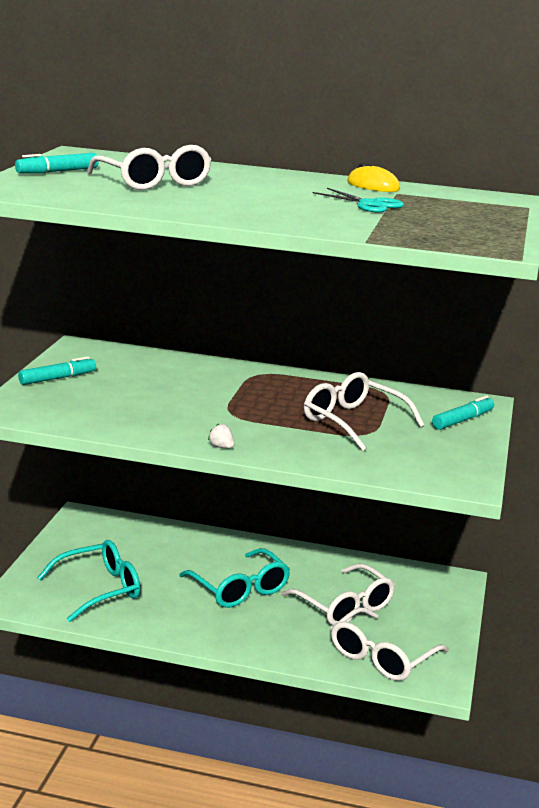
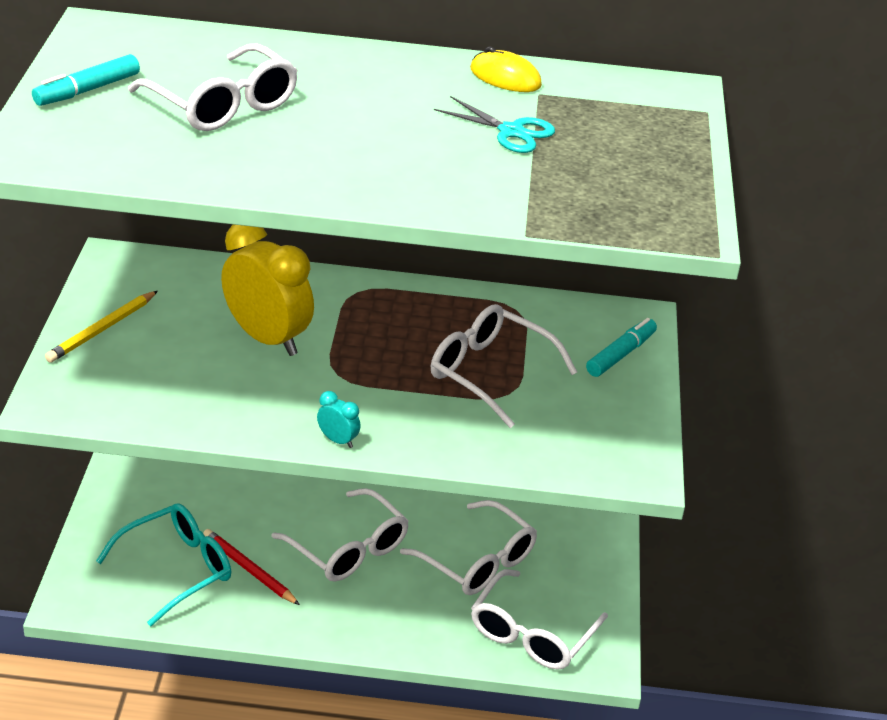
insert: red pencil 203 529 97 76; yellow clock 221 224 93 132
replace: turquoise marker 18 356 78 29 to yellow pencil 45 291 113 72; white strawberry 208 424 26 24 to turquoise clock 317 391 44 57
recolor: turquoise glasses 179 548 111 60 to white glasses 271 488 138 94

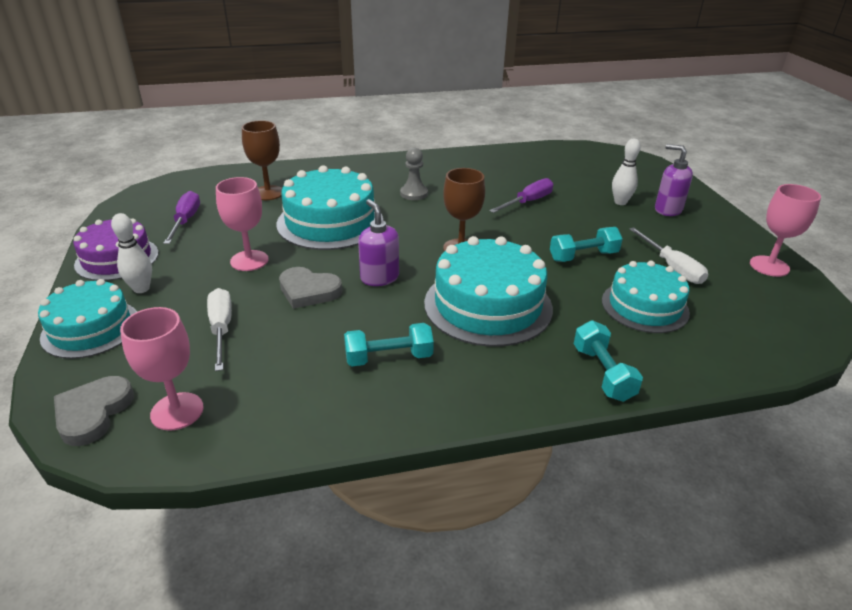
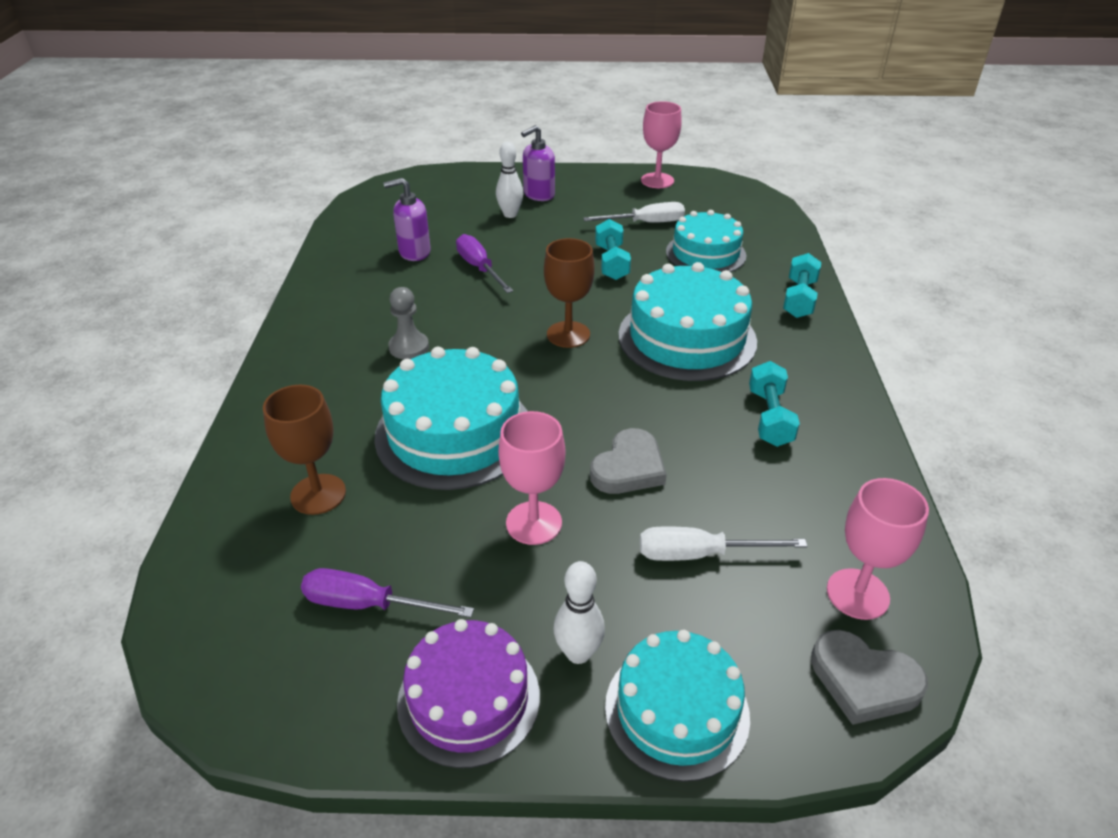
move: purple soap dispenser 358 199 41 87 to 383 178 48 83
rotate: turquoise dumbbell 574 320 69 82 = 783 253 38 65 75 degrees counterclockwise

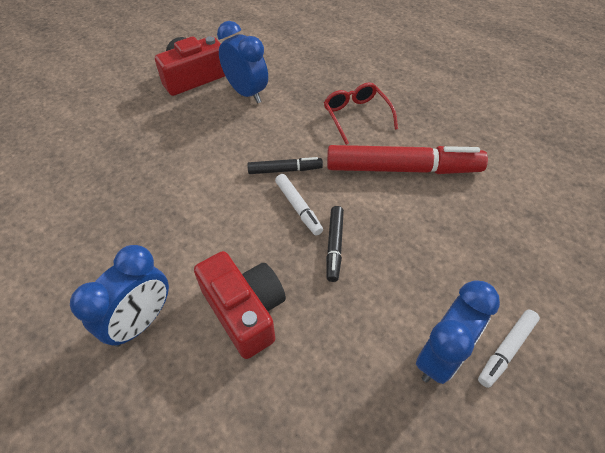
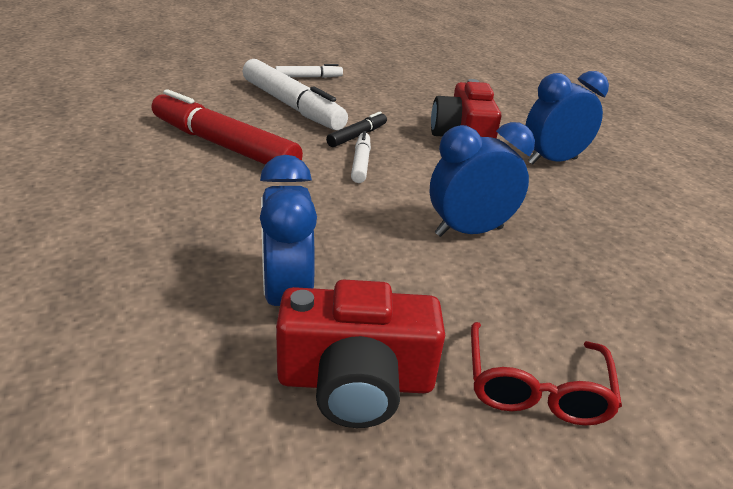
delete: black marker 247 157 76 17
insert: white marker 243 59 105 71
move: red glasses 324 83 74 62 to 471 322 151 103; blue clock 416 280 84 104 to 430 122 105 115

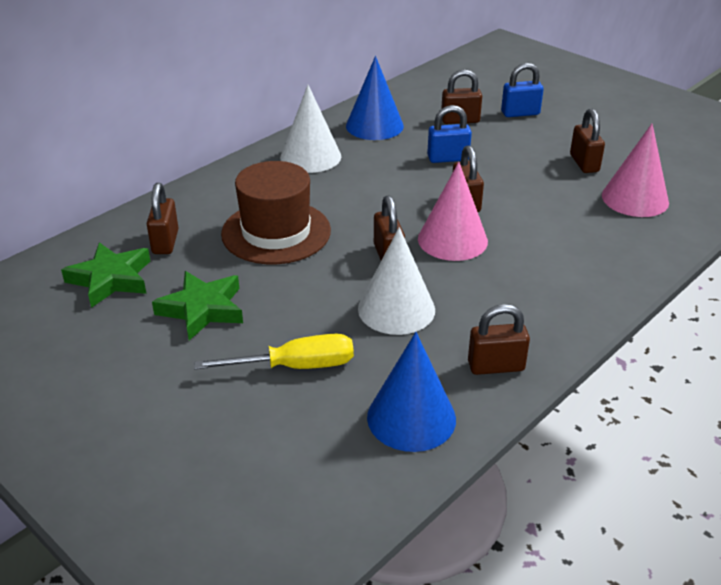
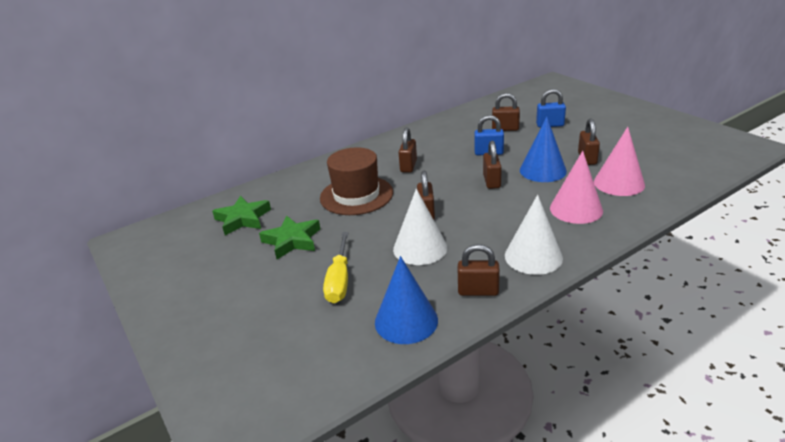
move: brown padlock 147 183 31 71 to 398 127 19 46; white cone 280 85 61 88 to 505 195 58 80; blue cone 346 56 58 84 to 520 117 47 65; pink cone 418 162 70 99 to 550 151 53 73
rotate: yellow screwdriver 194 334 160 36 = 323 232 26 71 90 degrees clockwise

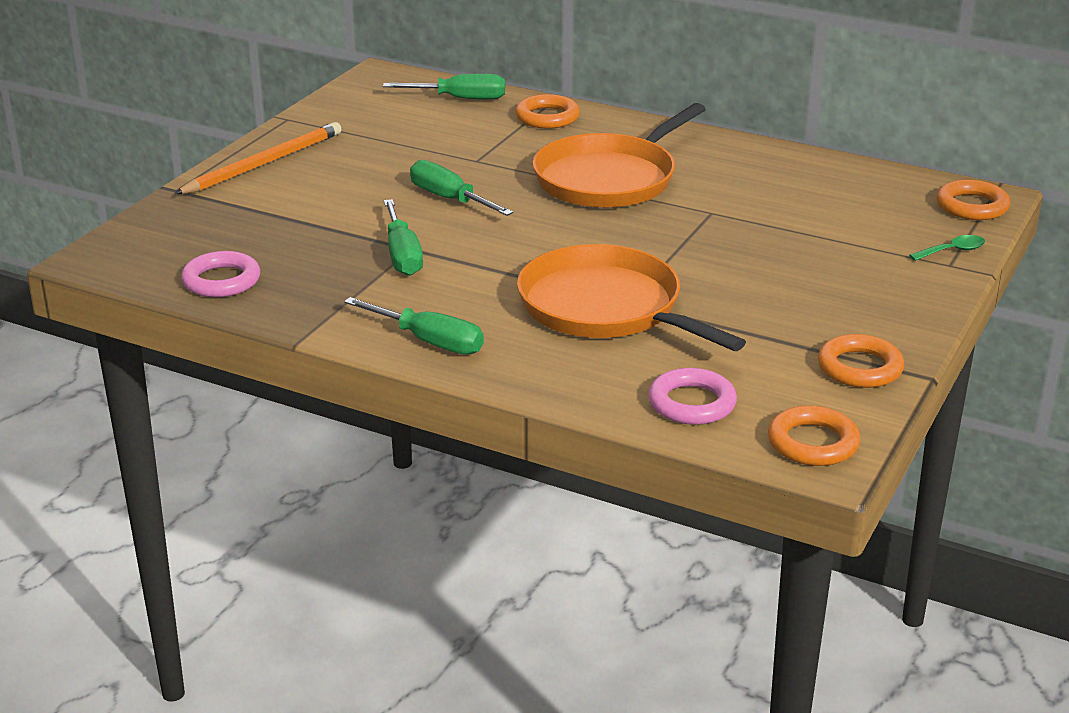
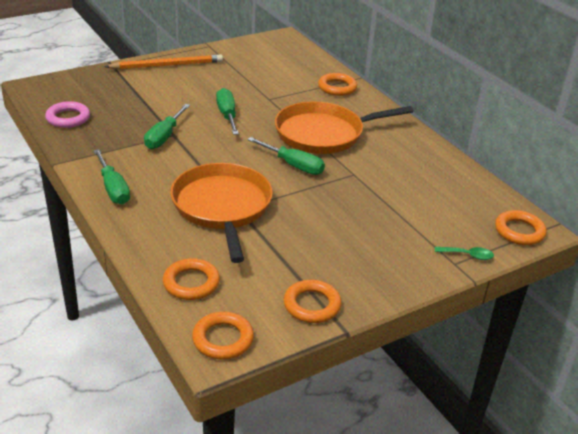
move: green screwdriver 383 74 122 26 to 247 137 78 38
recolor: pink ring 648 368 89 57 to orange ring 163 258 57 42

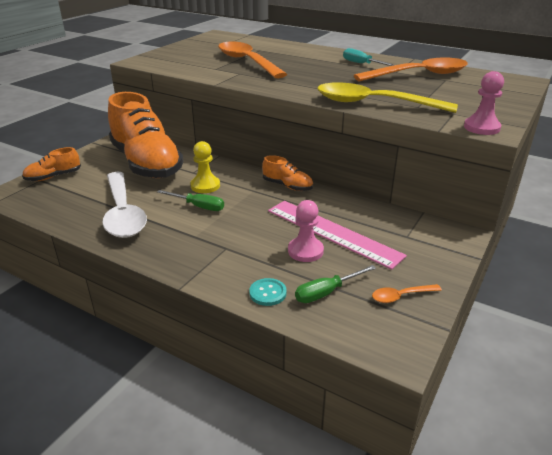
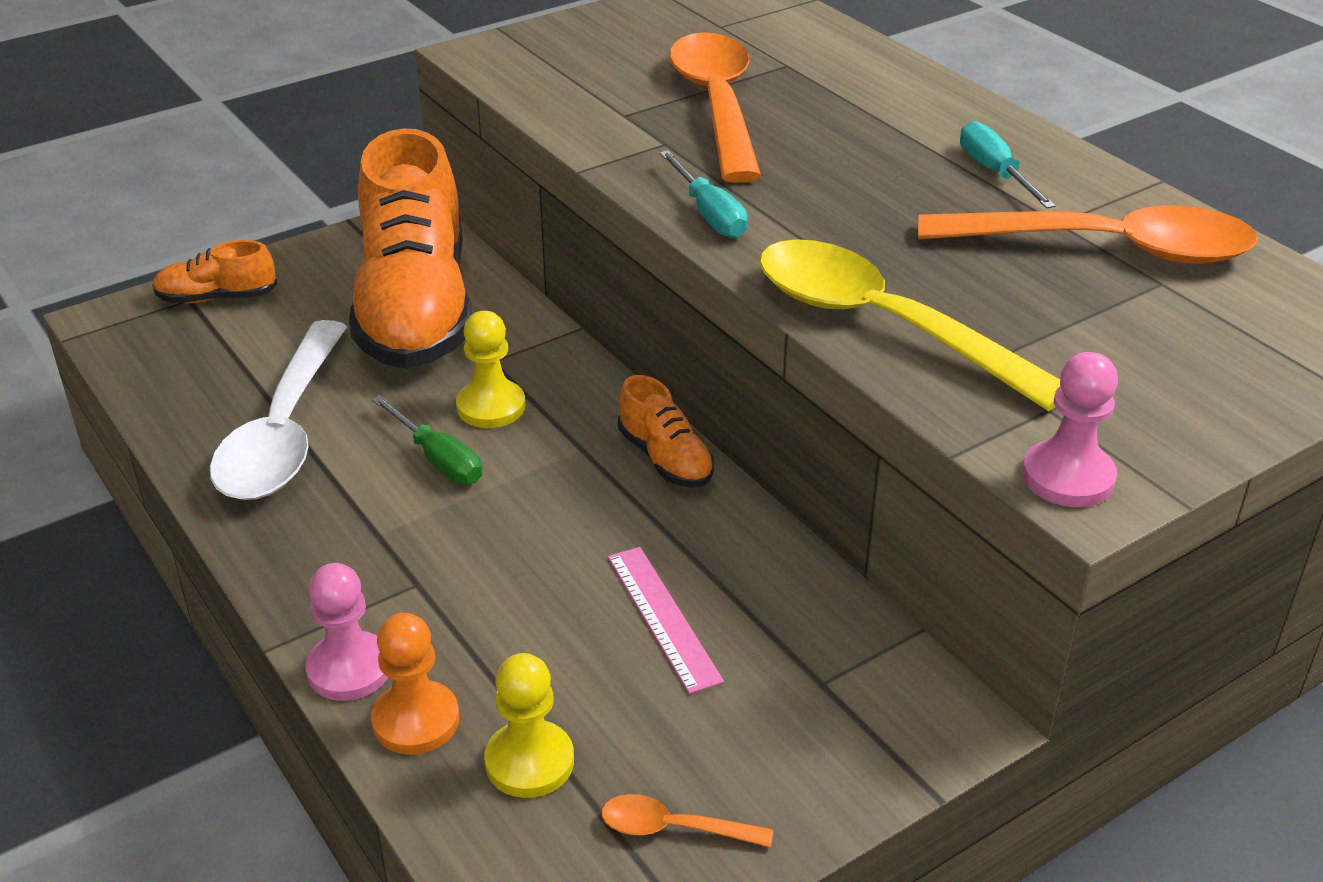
insert: turquoise screwdriver 659 150 89 88
move: pink pawn 288 200 36 62 to 305 563 83 138
replace: turquoise button 249 278 38 28 to orange pawn 371 613 88 142; green screwdriver 295 265 81 38 to yellow pawn 484 653 90 145
resize: pink ruler 268 201 139 69 = 608 547 116 147 x0.57

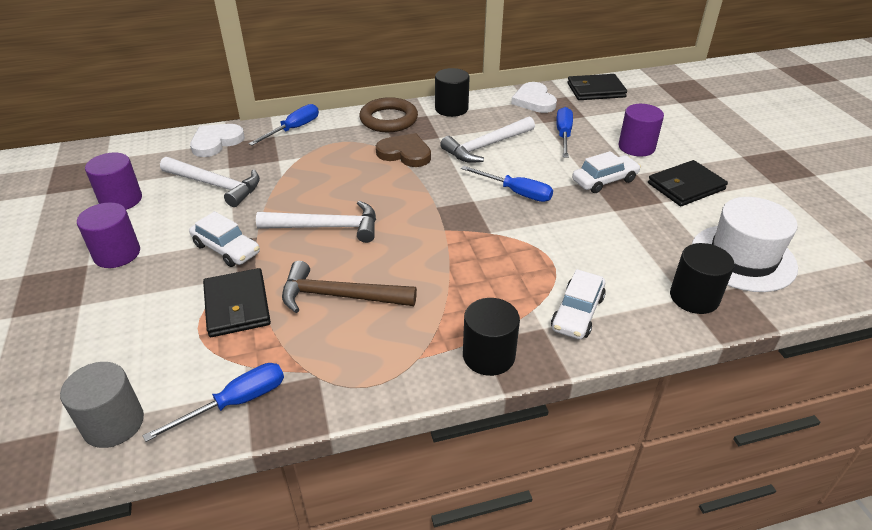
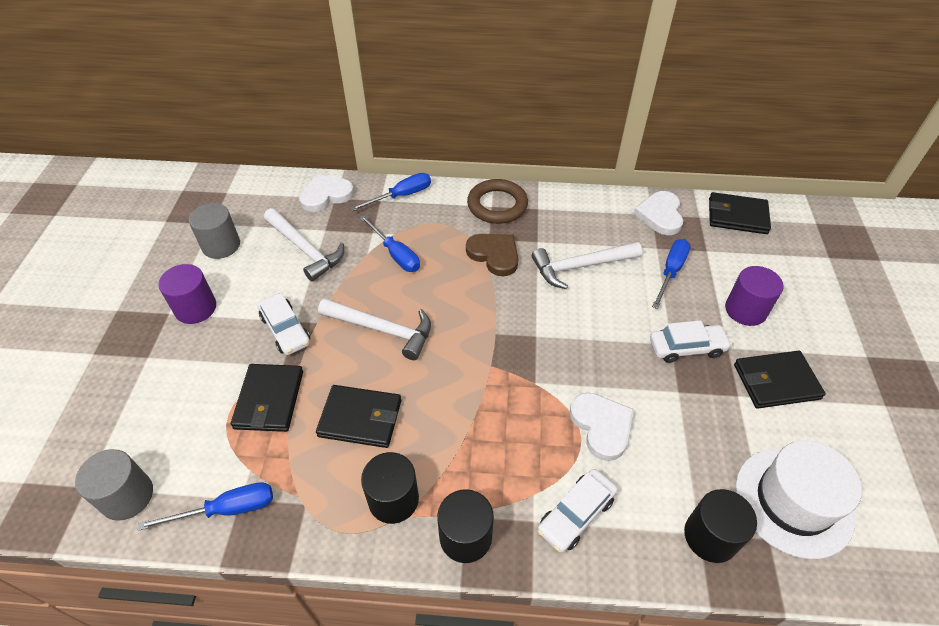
insert: white heart 569 392 65 69
move: black cylinder 435 68 35 49 to 361 452 58 72; blue screwdriver 461 165 92 37 to 359 215 61 57
replace: brown hammer 282 261 135 52 to black wallet 316 385 85 63
recolor: purple cylinder 85 152 57 58 to grey cylinder 189 203 51 56

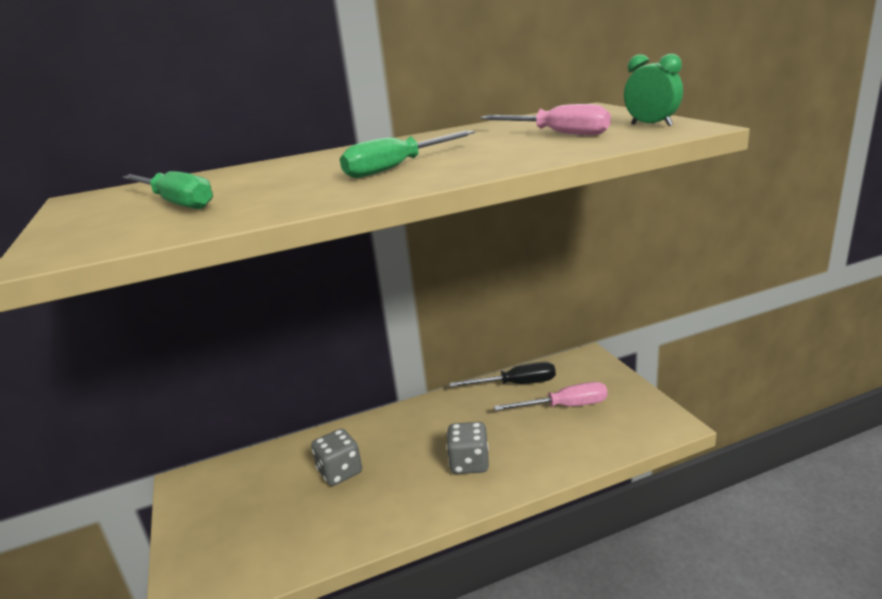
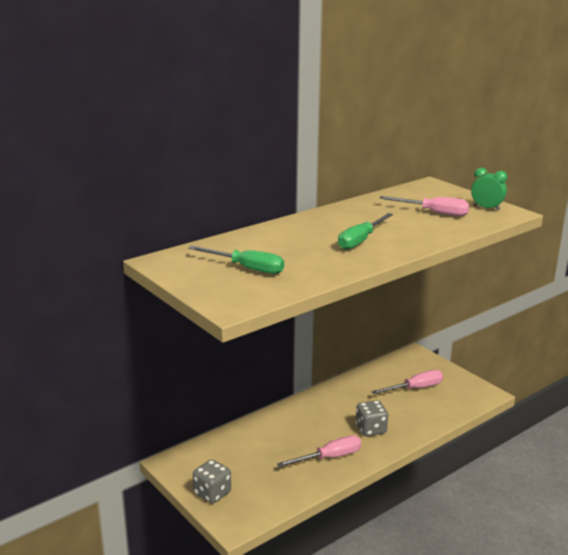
delete: black screwdriver 449 362 107 25
insert: pink screwdriver 277 435 84 32
move: grey dice 311 429 51 57 to 193 459 38 45

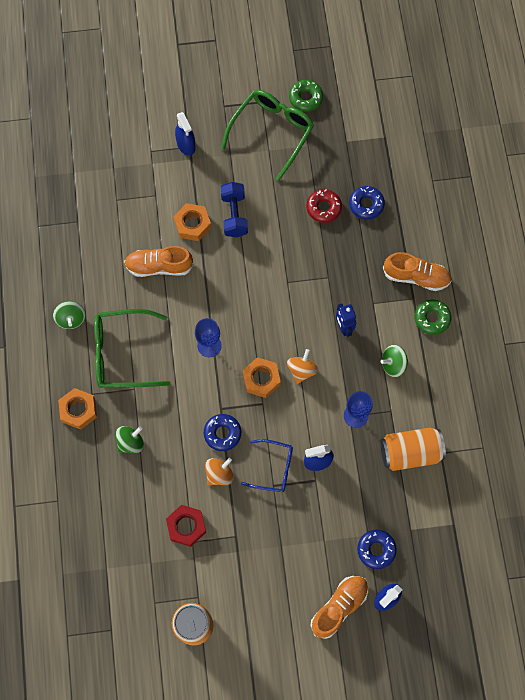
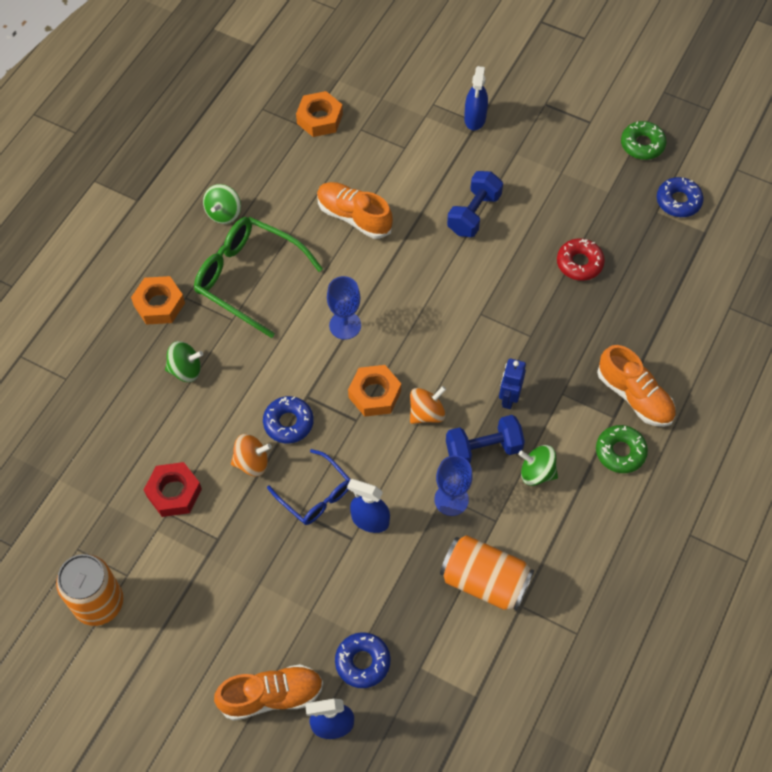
delete: green glasses 221 90 93 91
insert: blue dumbbell 446 415 79 48
move: orange nut 173 203 38 38 to 296 91 47 46; blue donut 349 186 36 33 to 657 177 47 40

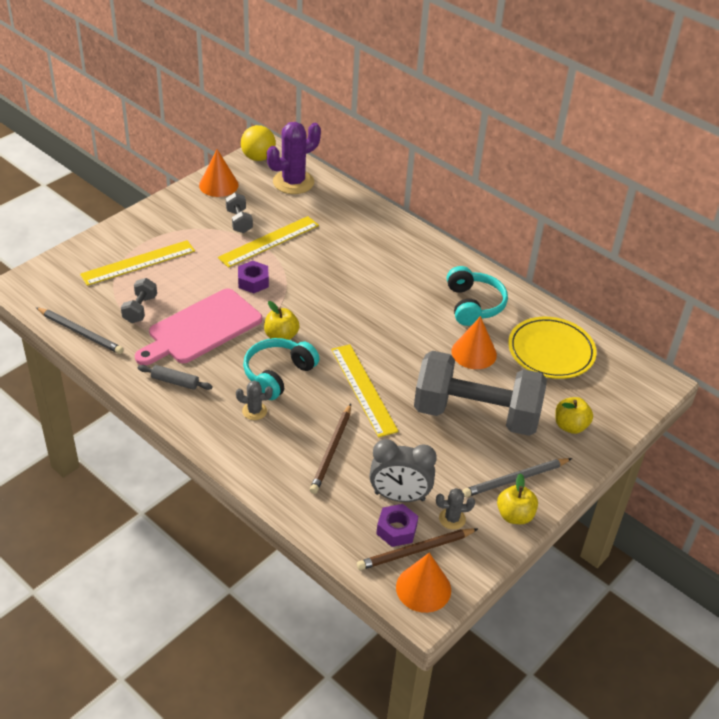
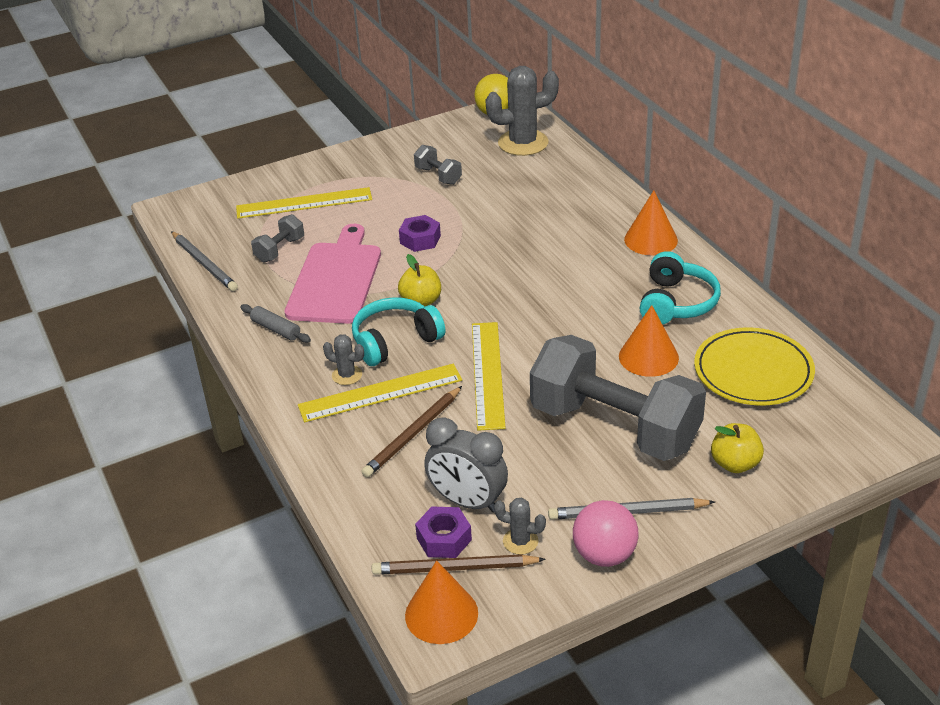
move: orange cone 199 149 40 48 to 624 190 54 65; yellow ruler 218 216 101 52 to 298 364 164 59
replace: yellow apple 497 473 41 51 to pink ball 573 500 65 67
recolor: purple cactus 267 122 54 72 to grey cactus 485 66 74 90
rotate: pink cutting board 135 288 127 77 = 285 224 96 100 120 degrees clockwise; grey dumbbell 226 193 27 40 = 414 145 48 40 45 degrees counterclockwise

